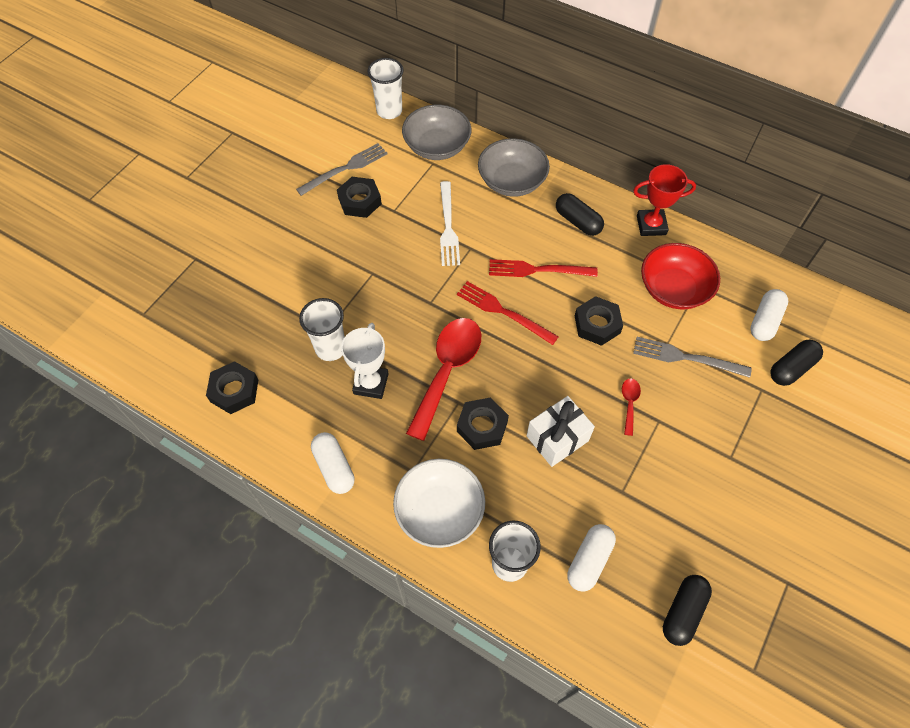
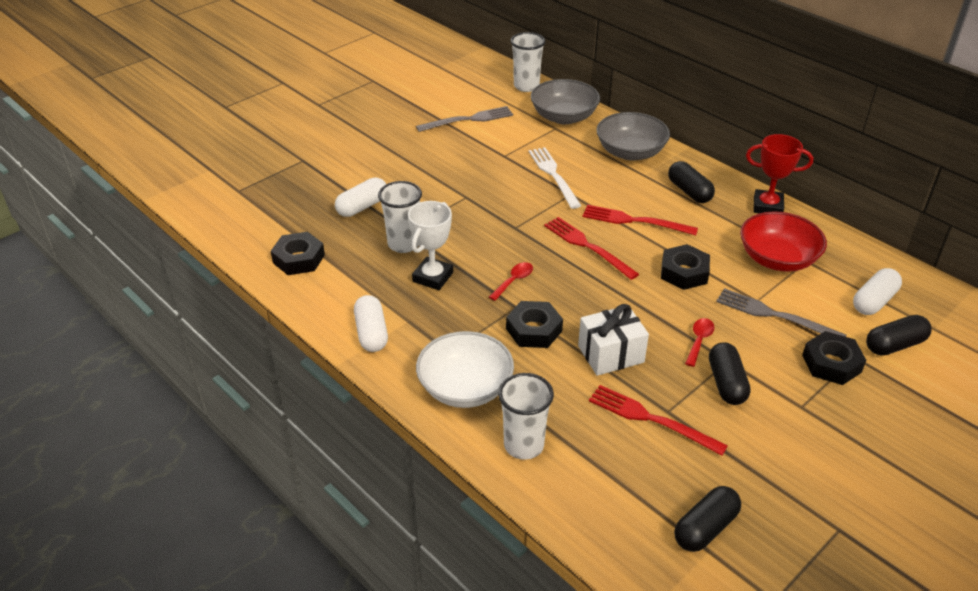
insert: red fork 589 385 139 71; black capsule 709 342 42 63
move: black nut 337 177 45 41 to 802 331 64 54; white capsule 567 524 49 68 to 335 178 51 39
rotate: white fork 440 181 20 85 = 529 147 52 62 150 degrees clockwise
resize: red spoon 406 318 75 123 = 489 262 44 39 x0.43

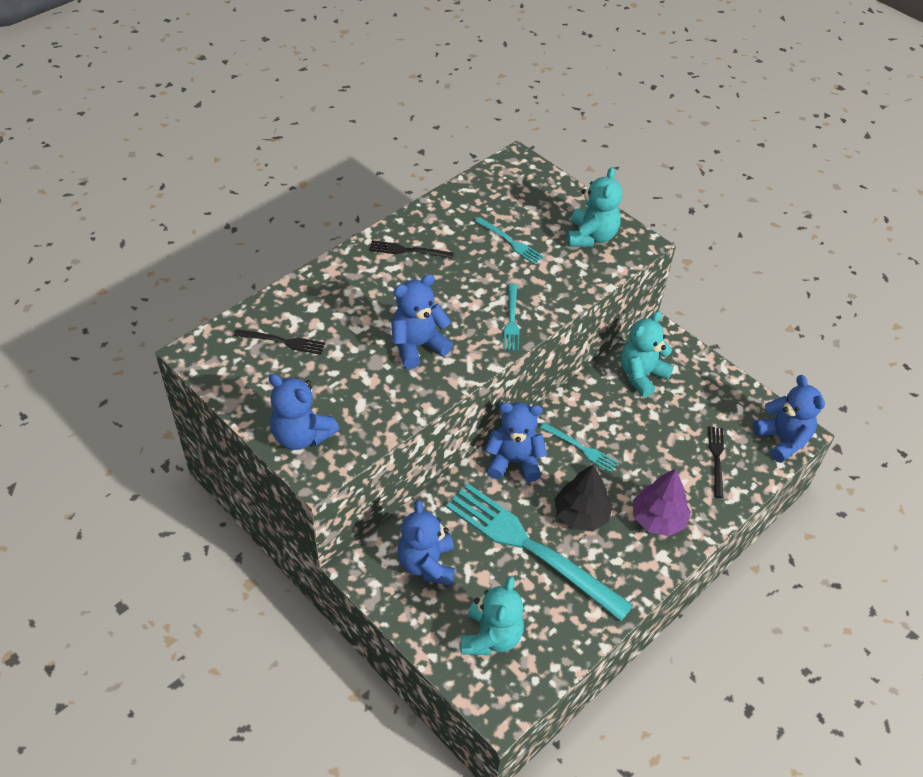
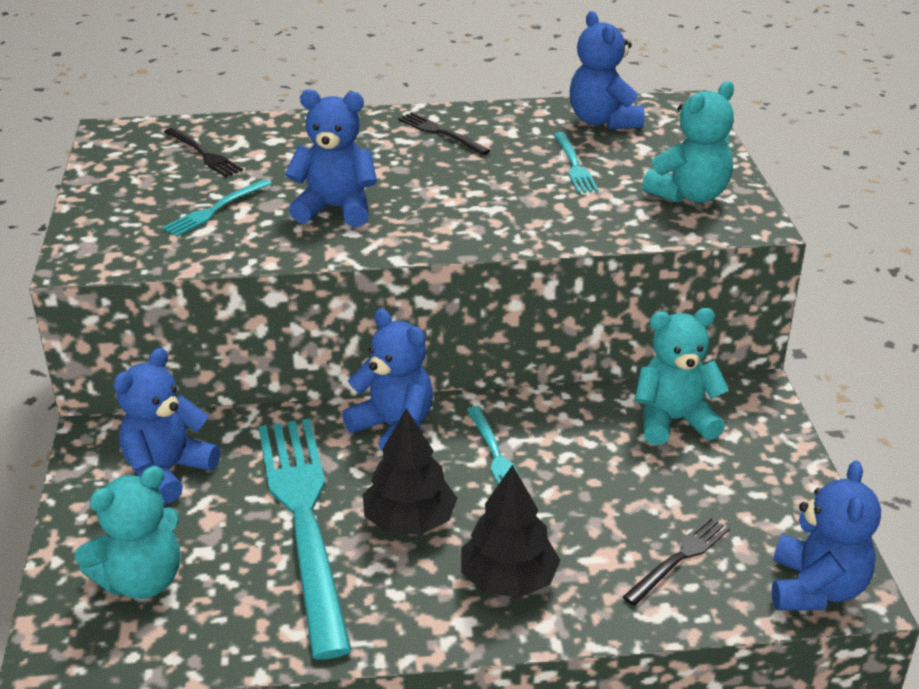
move: blue teddy bear 269 374 70 76 to 570 11 75 118; turquoise fork 504 283 15 68 to 162 179 110 58
recolor: purple tree 633 468 58 68 to black tree 461 464 100 134

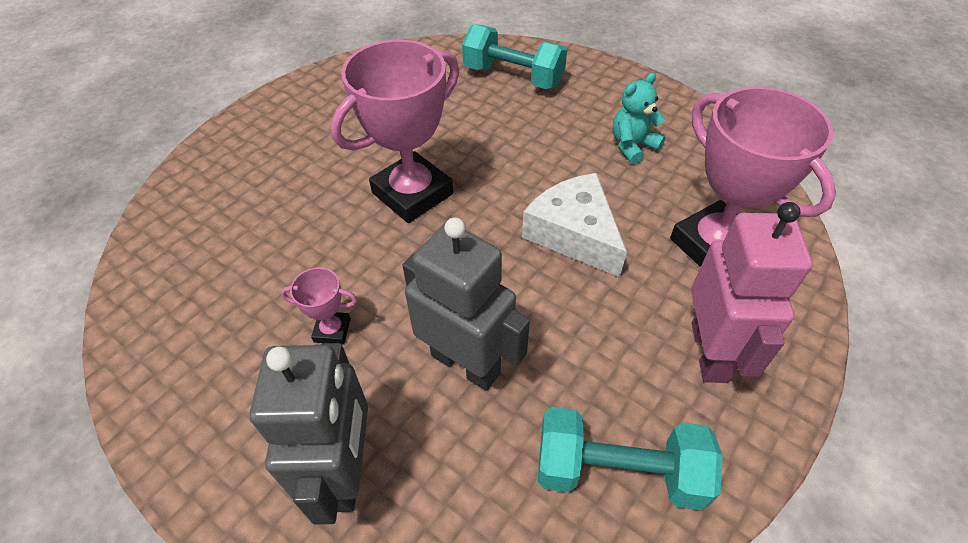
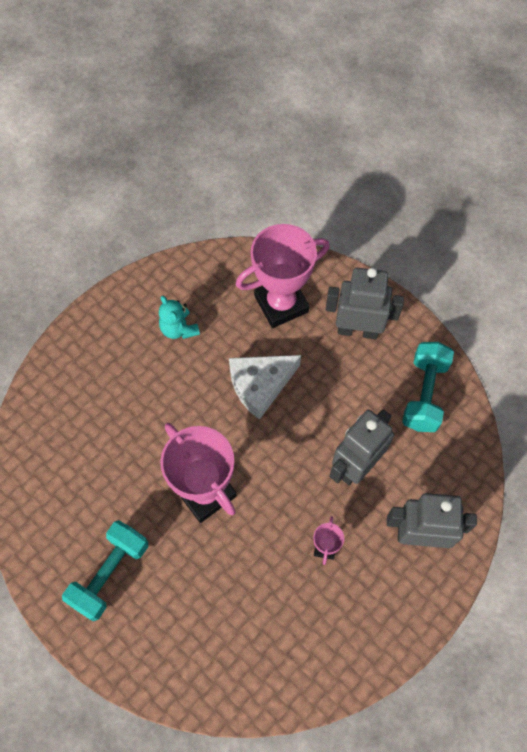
move: turquoise dumbbell 462 24 105 65 to 62 520 86 101
recolor: pink robot 691 202 122 181 to grey robot 326 268 78 71

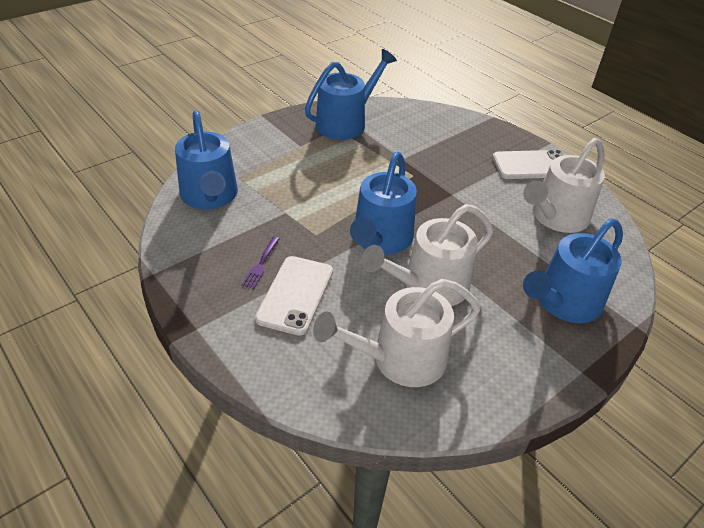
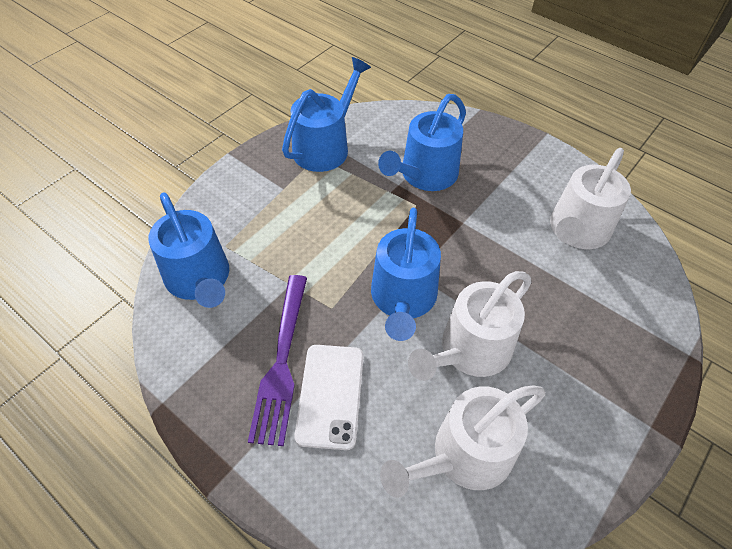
delete: white phone 492 150 72 29
move: blue watering can 523 218 100 105 to 378 94 88 97
resize: purple fork 242 237 38 51 = 248 275 59 171 x2.26

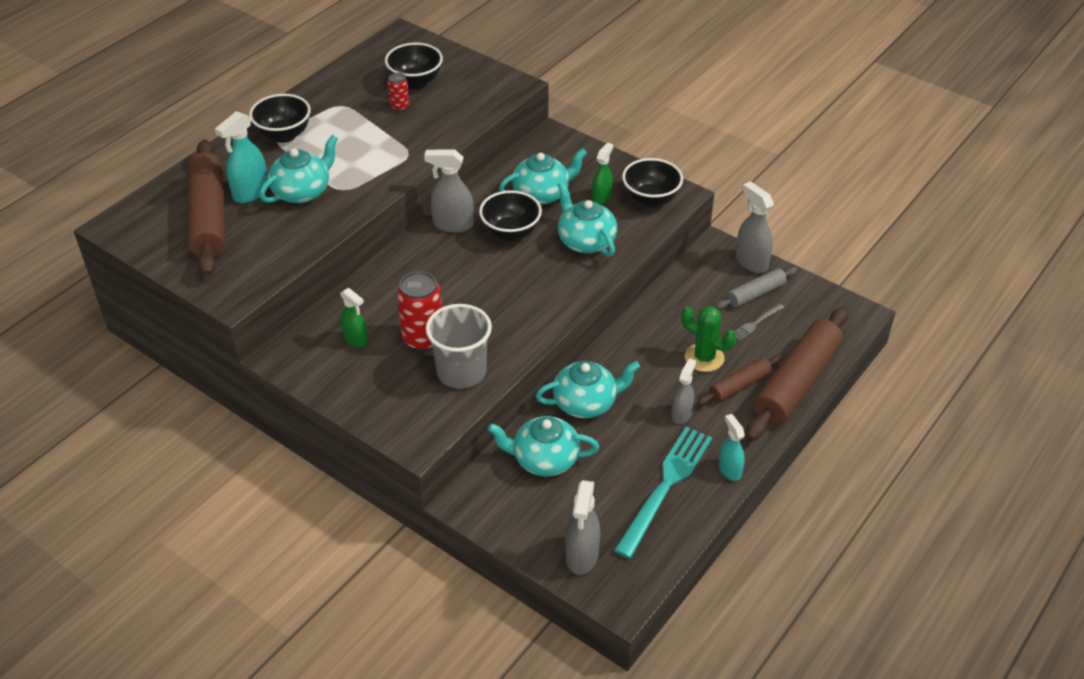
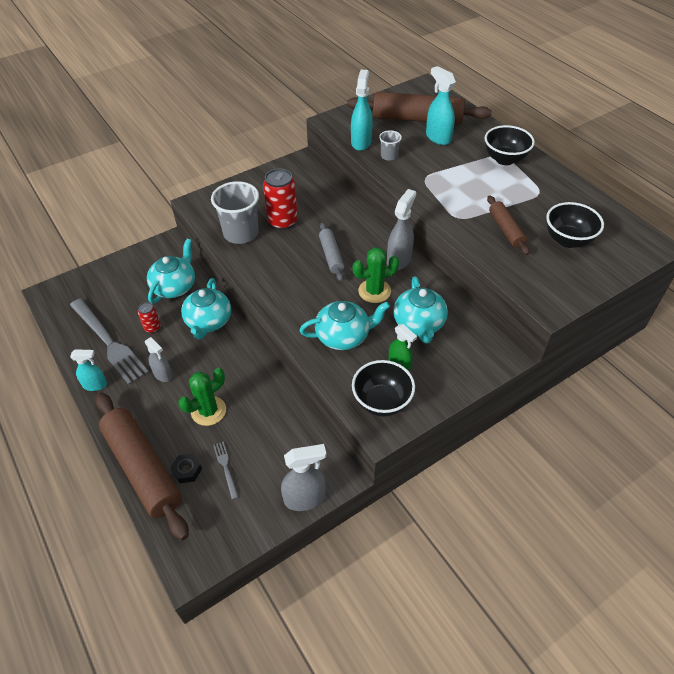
delete: turquoise teapot 259 135 79 68; green spray bottle 340 288 28 59; grey spray bottle 565 480 35 95
insert: black nut 170 454 32 29; turquoise spray bottle 351 70 22 81; grey cup 379 130 23 31
move: red can 388 73 21 38 to 138 302 23 31; brown rolling pin 697 355 86 50 to 487 195 43 60; grey rolling pin 716 267 82 42 to 319 222 25 59
replace: black bowl 479 190 63 51 to green cactus 353 247 46 56
recolor: turquoise fork 614 427 98 132 to grey fork 70 298 79 87

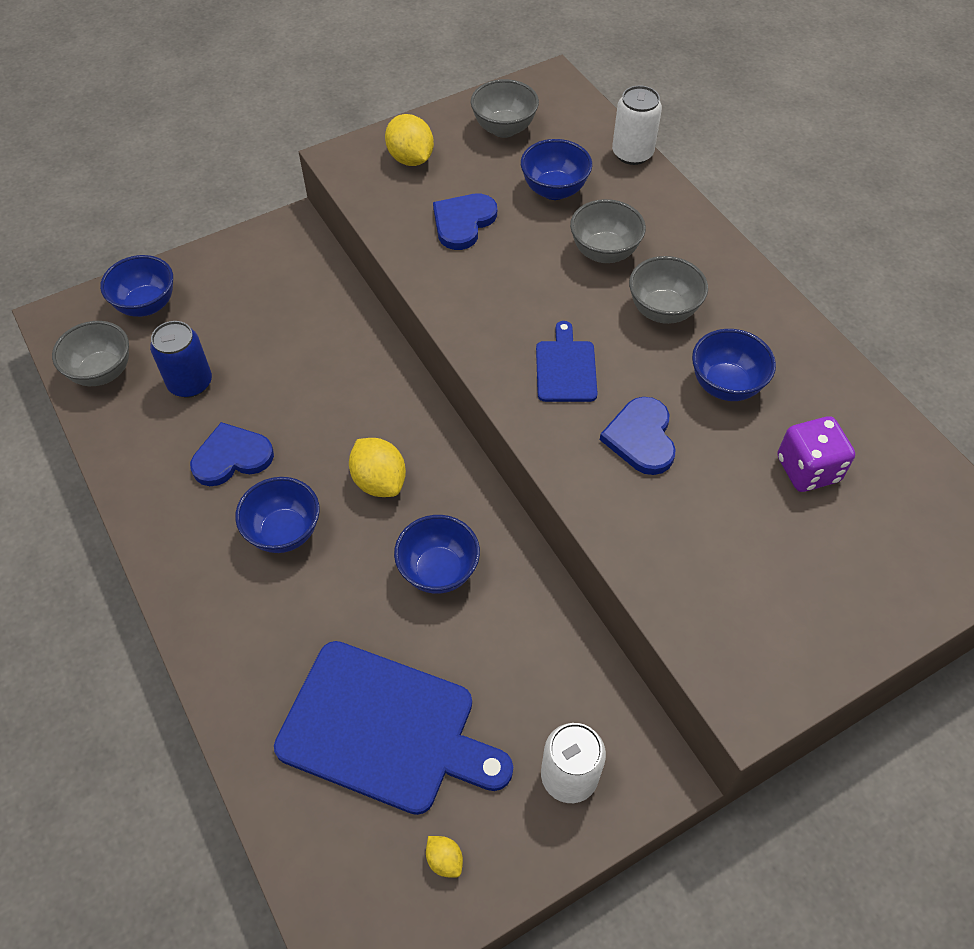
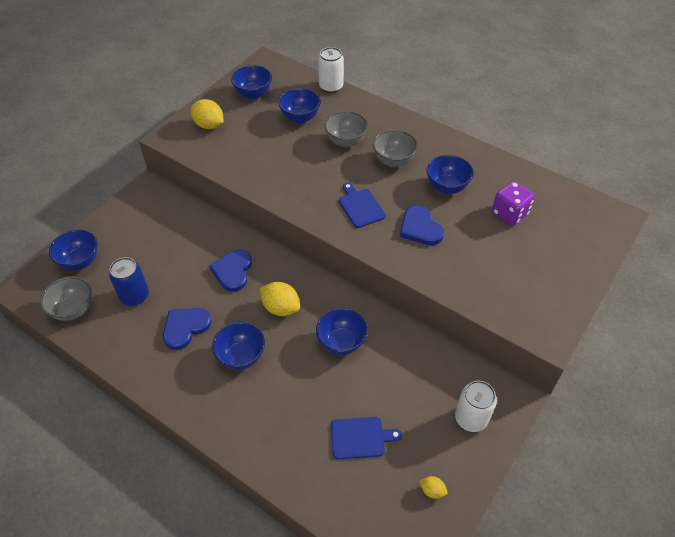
move: blue heart 433 193 64 57 to 209 249 43 43
recolor: grey bowl 471 79 68 59 to blue bowl 231 65 41 34
resize: blue cutting board 274 641 239 174 = 331 417 71 42 x0.50

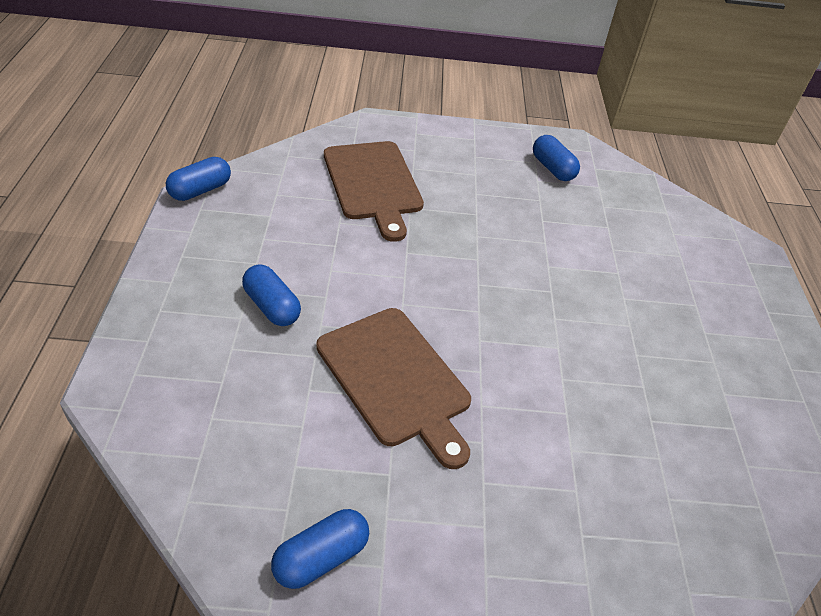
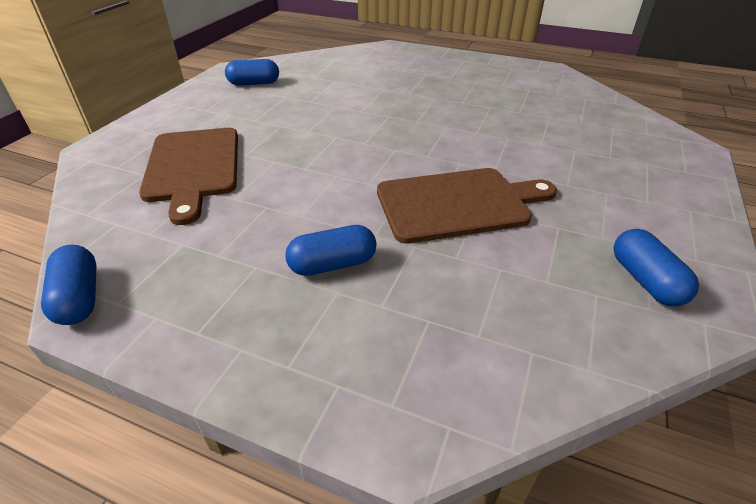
rotate: brown cutting board 324 141 100 101 = 139 128 99 97 75 degrees clockwise

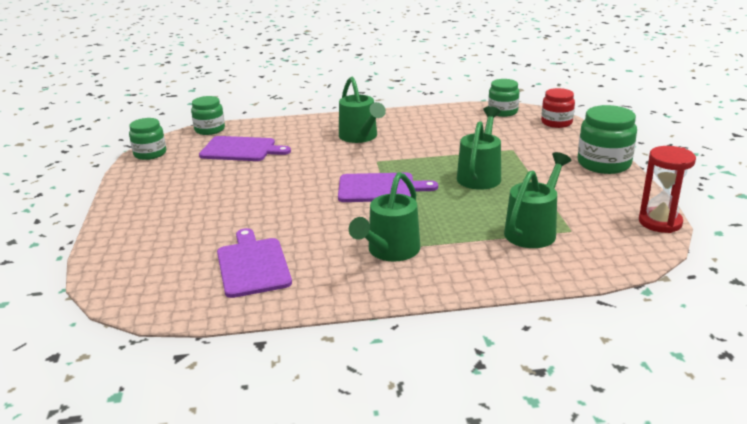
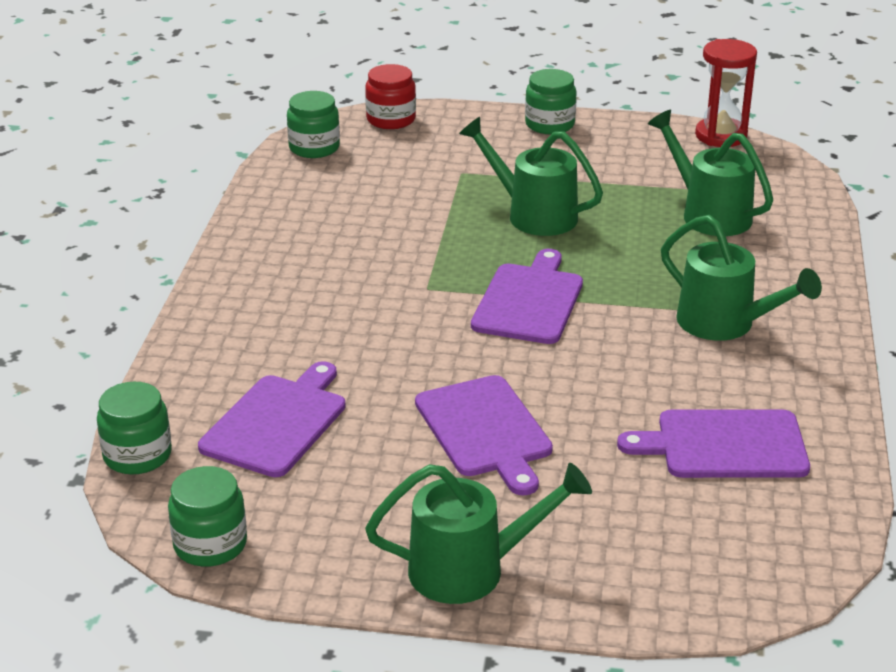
insert: purple cutting board 415 375 138 120
move: green watering can 339 77 47 66 to 365 463 227 141
resize: green jar 577 105 60 69 = 525 69 52 65 x0.66

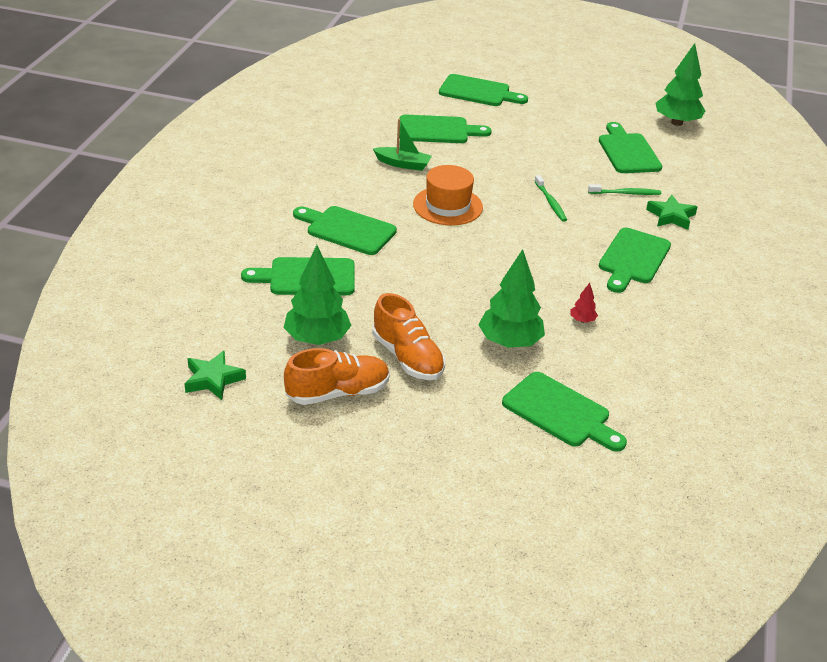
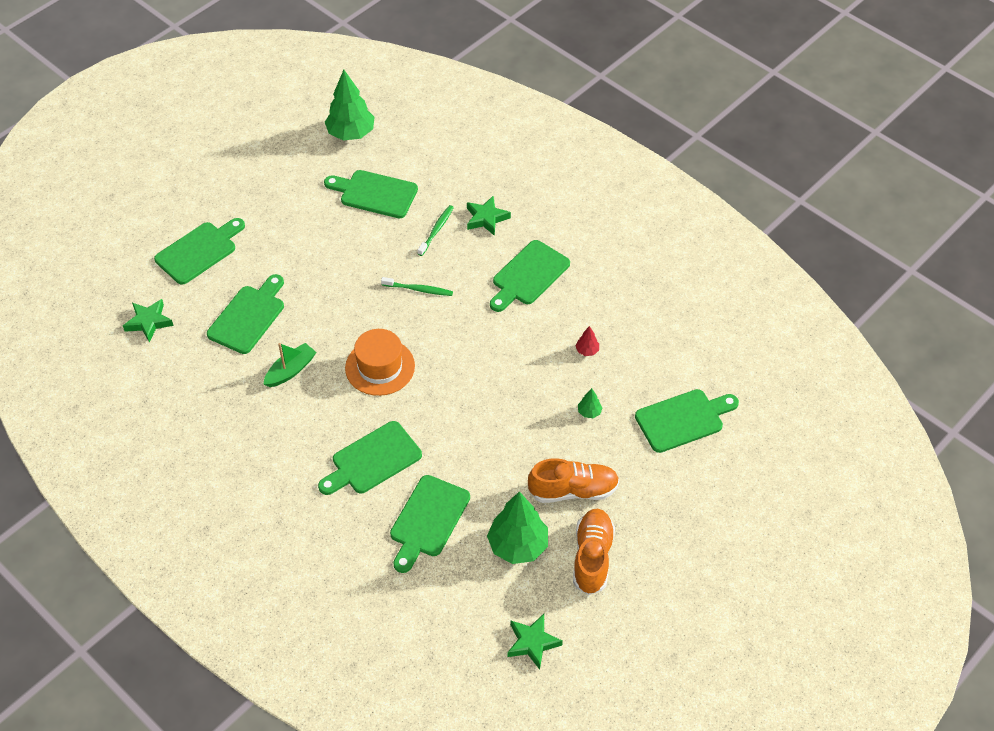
insert: green star 123 299 51 43
rotate: green cutting board 599 228 72 65 = 490 240 80 72 75 degrees clockwise
resize: green tree 478 249 67 99 = 578 388 24 30 x0.43

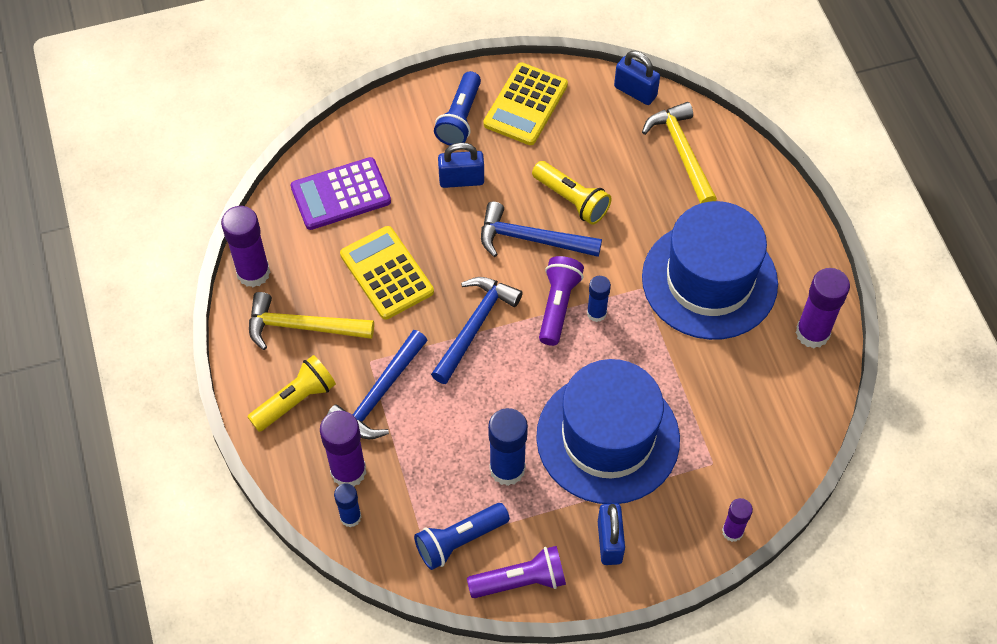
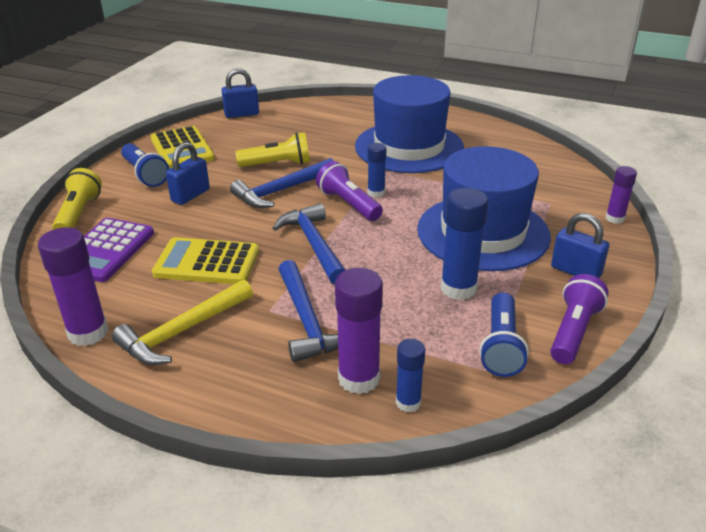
delete: yellow hammer 642 102 75 102; purple glue stick 796 268 54 80
move: yellow flashlight 248 355 88 77 to 52 168 50 62

